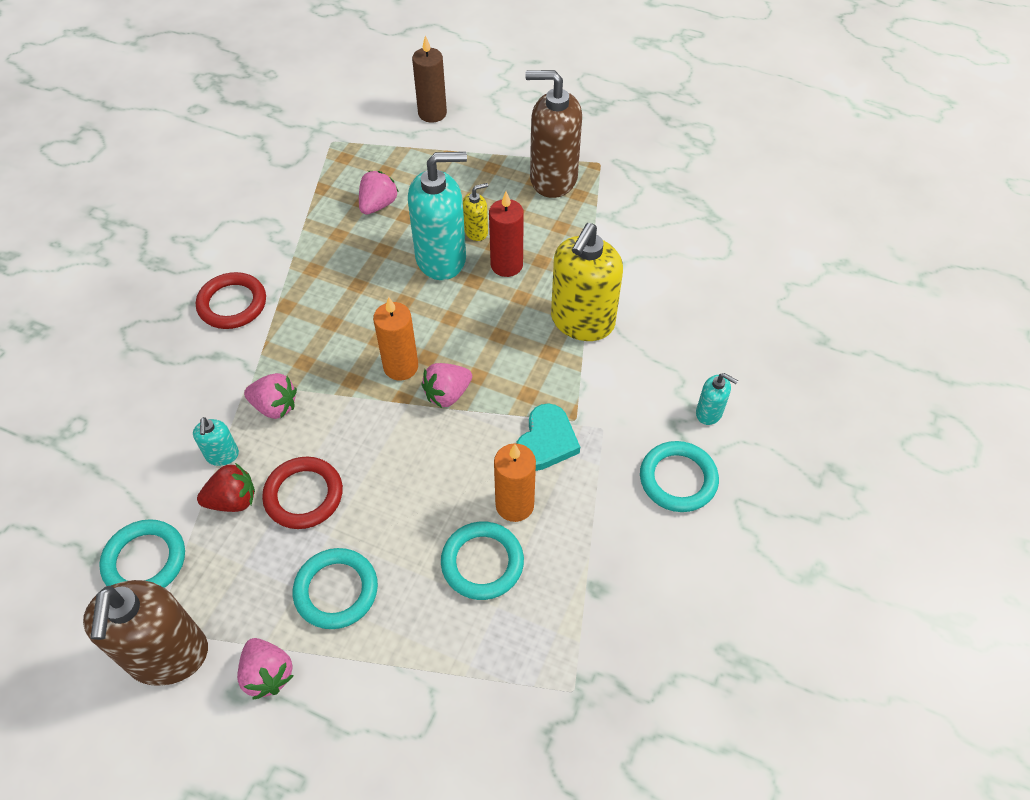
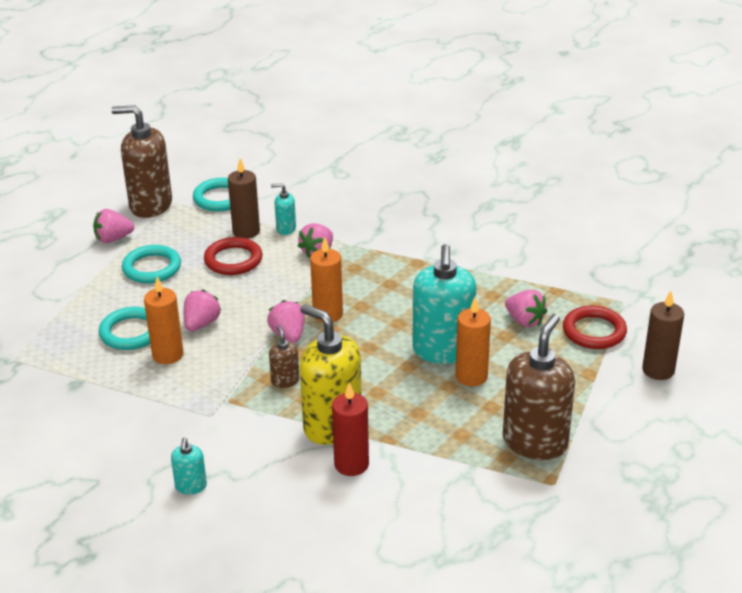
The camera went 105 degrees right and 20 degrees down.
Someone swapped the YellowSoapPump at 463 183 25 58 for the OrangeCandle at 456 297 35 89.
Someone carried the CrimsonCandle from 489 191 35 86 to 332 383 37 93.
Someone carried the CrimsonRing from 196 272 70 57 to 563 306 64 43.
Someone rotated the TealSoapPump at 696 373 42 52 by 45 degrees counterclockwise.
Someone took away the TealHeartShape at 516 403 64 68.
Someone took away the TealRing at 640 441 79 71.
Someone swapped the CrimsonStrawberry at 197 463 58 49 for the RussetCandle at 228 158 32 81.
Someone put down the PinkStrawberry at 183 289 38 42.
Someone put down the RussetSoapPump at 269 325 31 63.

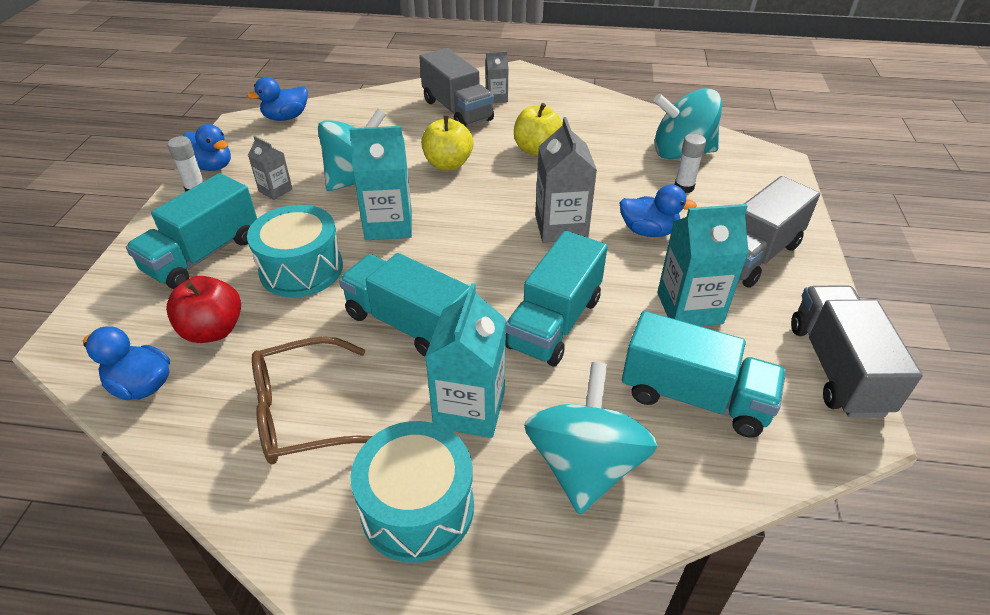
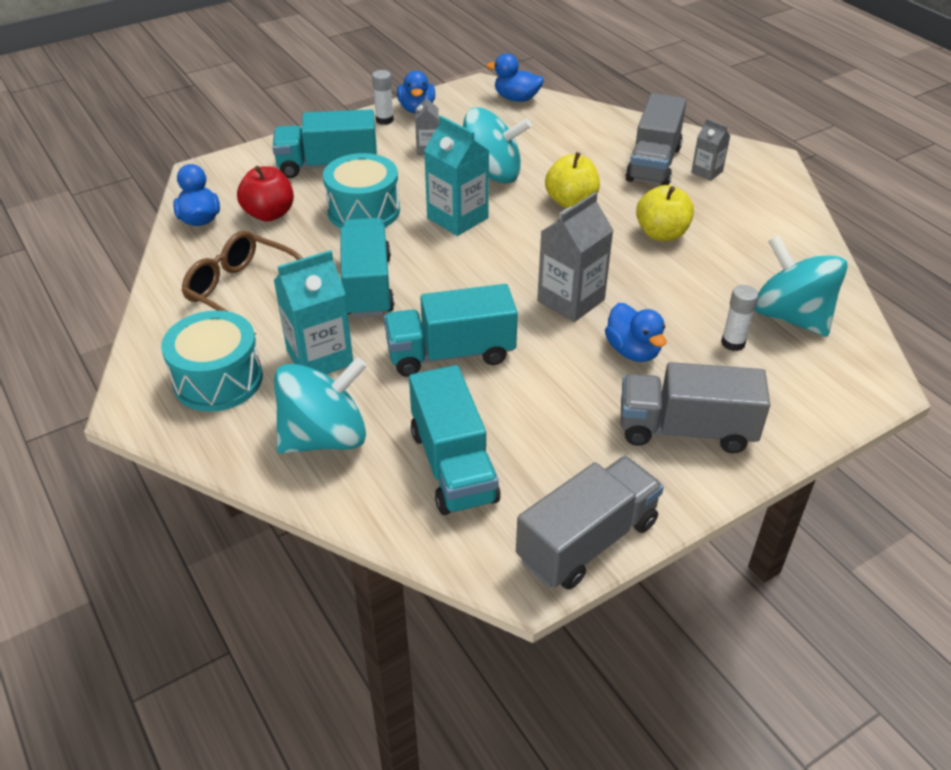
The camera went 50 degrees right and 0 degrees up.
Someone took away the TealMilkCarton at 657 204 92 122.

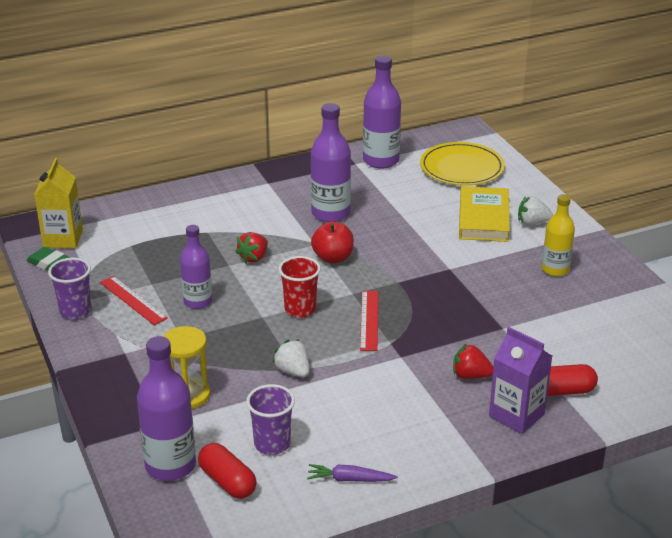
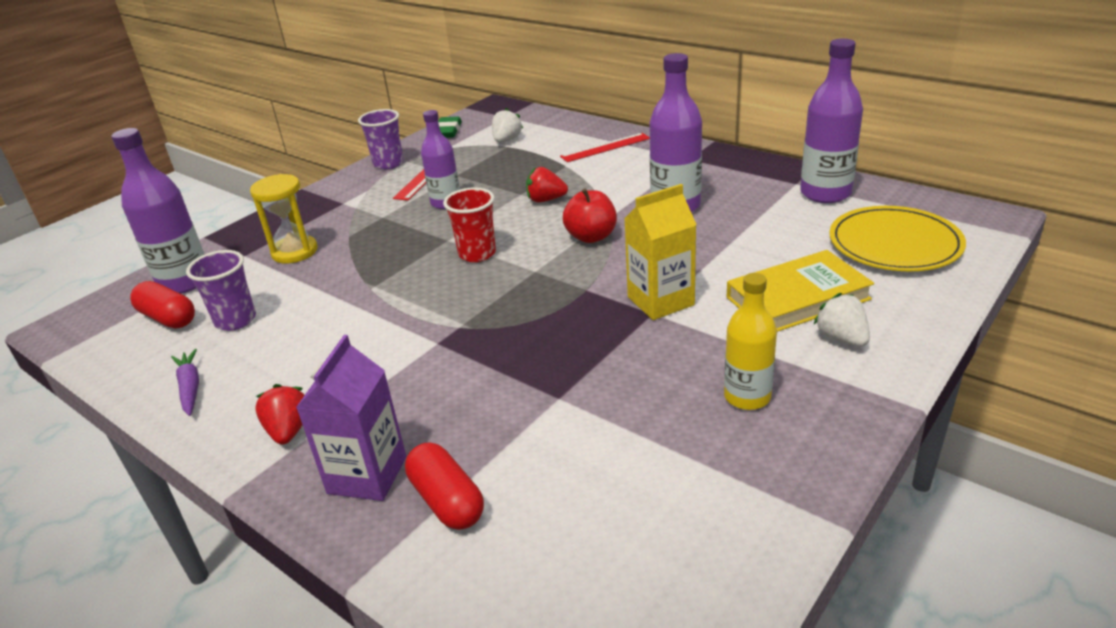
The camera went 65 degrees right and 0 degrees up.
Someone carried the YellowMilkCarton from 34 158 49 90 to 624 184 73 136.
Someone carried the CrimsonRuler from 360 291 18 60 to 560 133 90 29.
Someone carried the WhiteStrawberry from 272 339 38 38 to 492 108 31 34.
Someone carried the CrimsonStrawberry from 453 343 40 36 to 255 384 49 61.
Someone rotated the CrimsonCapsule at 198 443 59 56 by 75 degrees counterclockwise.

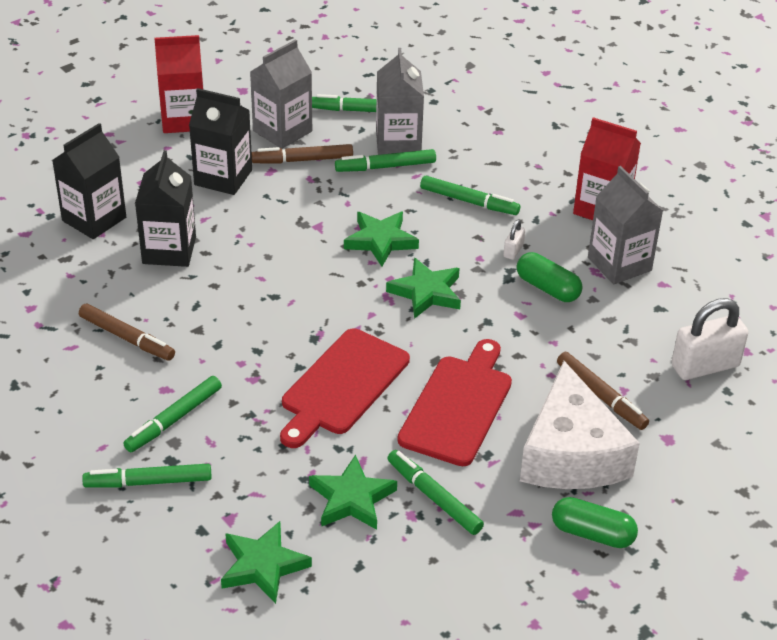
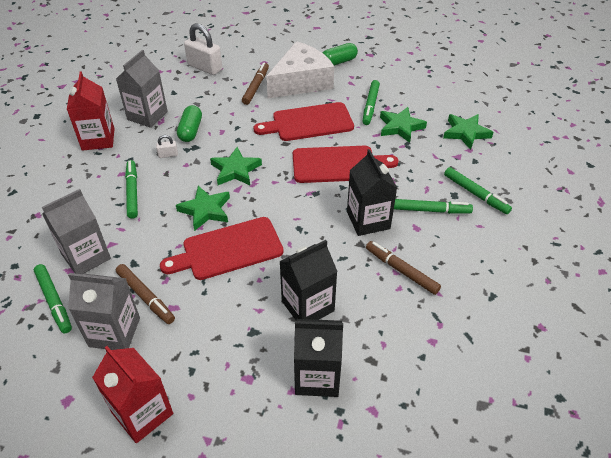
The camera went 125 degrees left and 5 degrees up.
Someone carried the JetBlackMilkCarton from 189 88 63 107 to 347 149 50 87.
Someone took away the EmeraldMarkerPen at 335 149 101 23.
Someone rotated the RussetMarkerPen at 79 304 96 57 by 45 degrees counterclockwise.
Someone rotated the EmeraldCapsule at 552 497 86 51 by 75 degrees clockwise.
Someone put down the CrimsonChoppingBoard at 160 217 124 63.

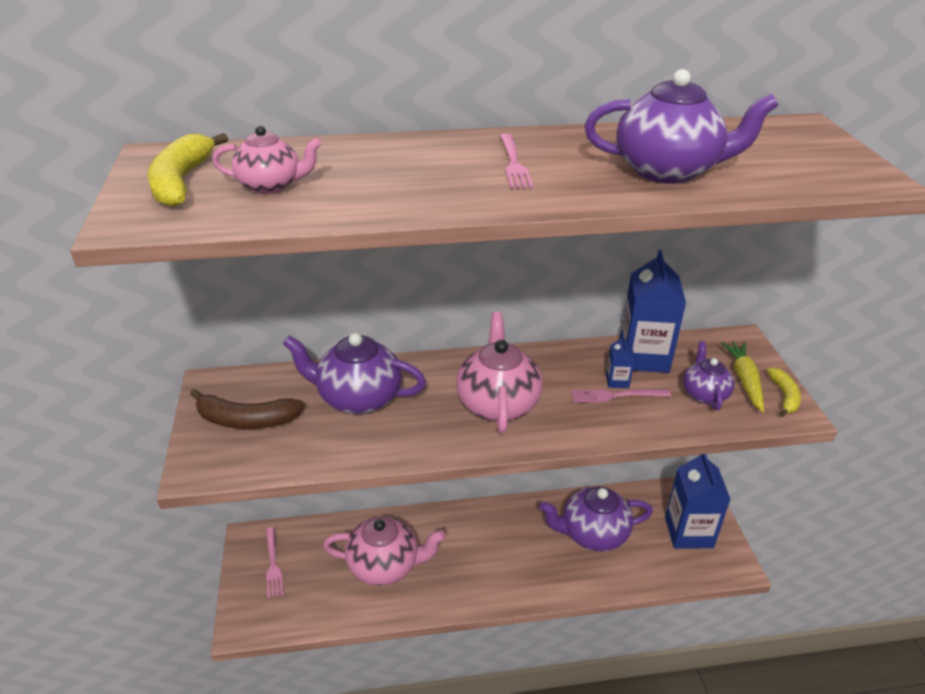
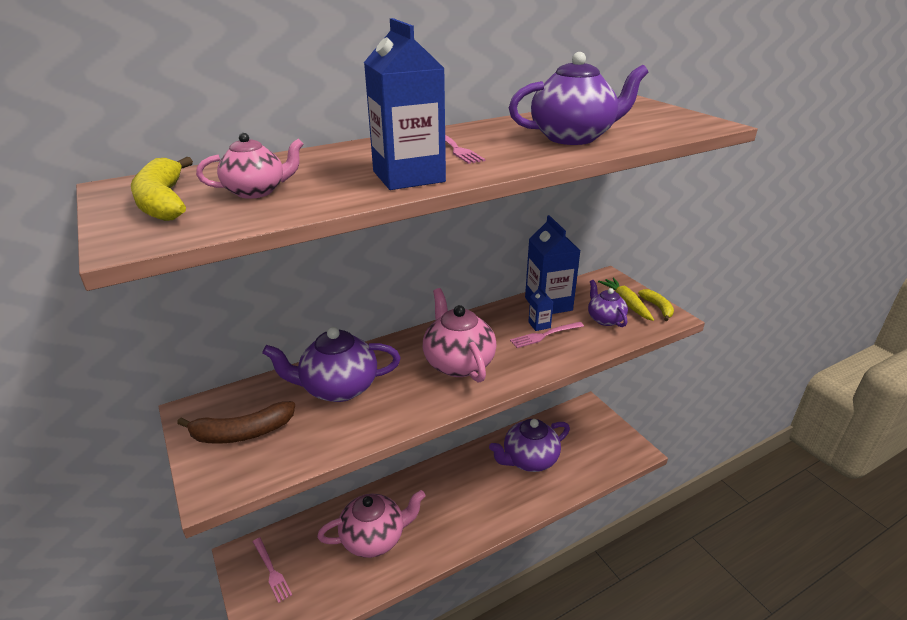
The camera went 20 degrees left and 5 degrees down.
Someone carried the CobaltMilkCarton from 665 454 66 95 to 364 18 82 172.

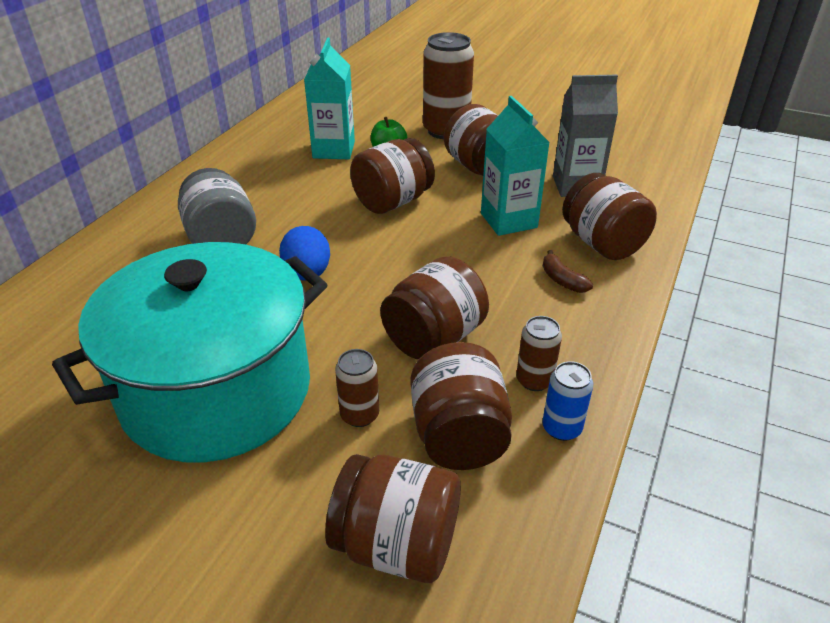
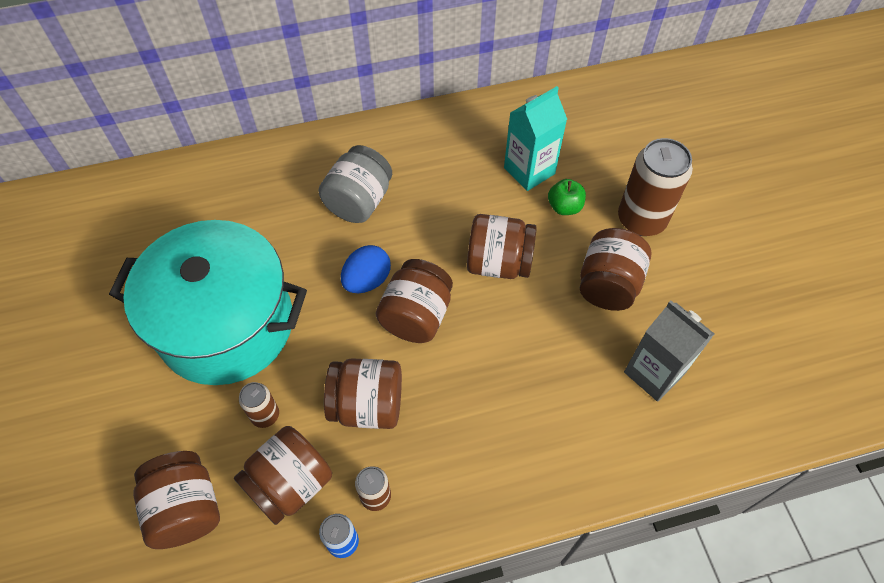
The camera went 50 degrees right and 20 degrees up.
Someone took away the TealMilkCarton at 481 96 69 140.
Someone carried the RussetPreserveJar from 562 173 95 87 to 376 259 77 84.
Someone took away the RussetBananaFruit at 543 250 50 43.

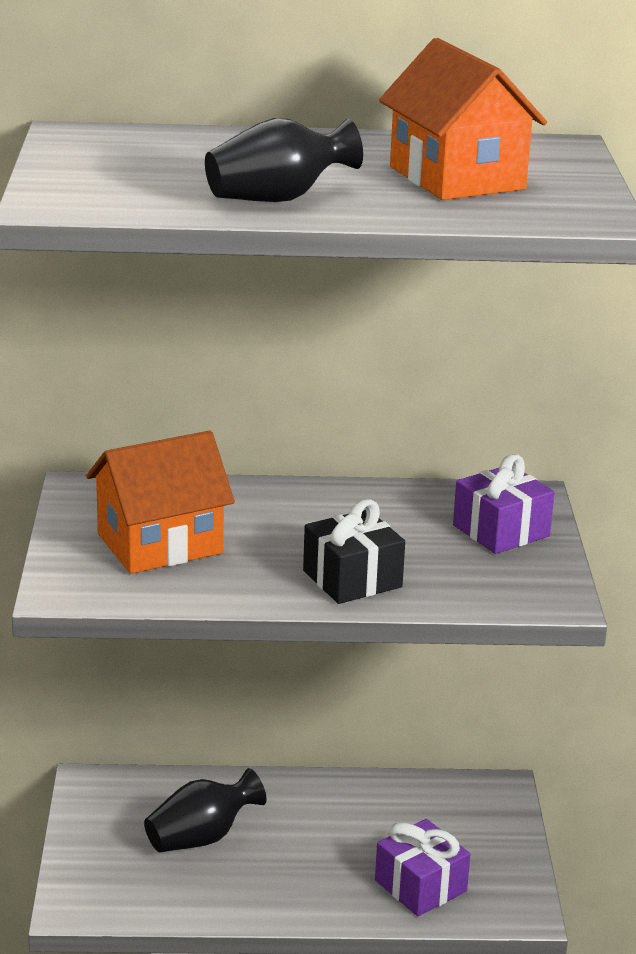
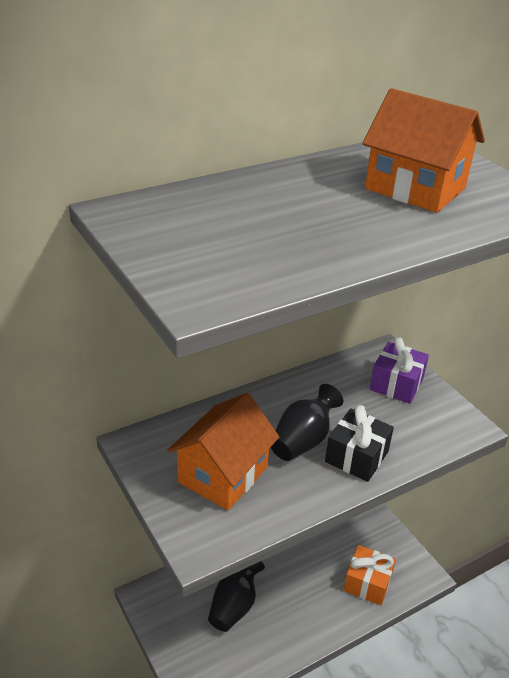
The camera went 30 degrees left and 10 degrees up.
Someone carried the JetBlackFlowerVase from 205 118 158 84 to 271 384 72 77.
Someone repainted the RoyalPurpleGift at 375 819 95 97, which became the OrangeGift at 343 545 53 60.

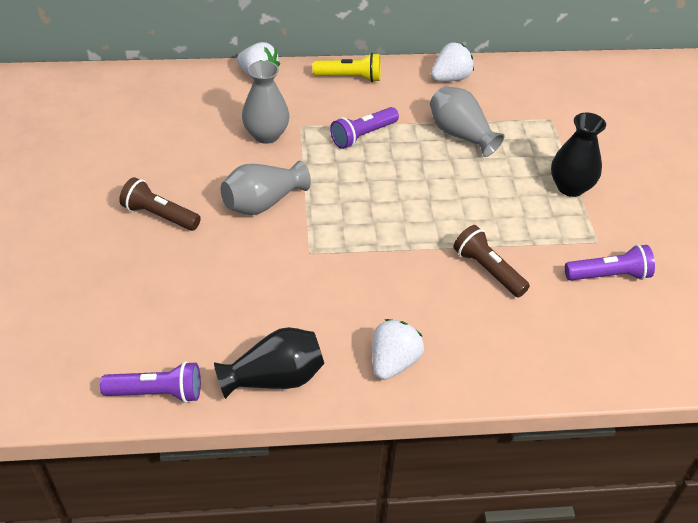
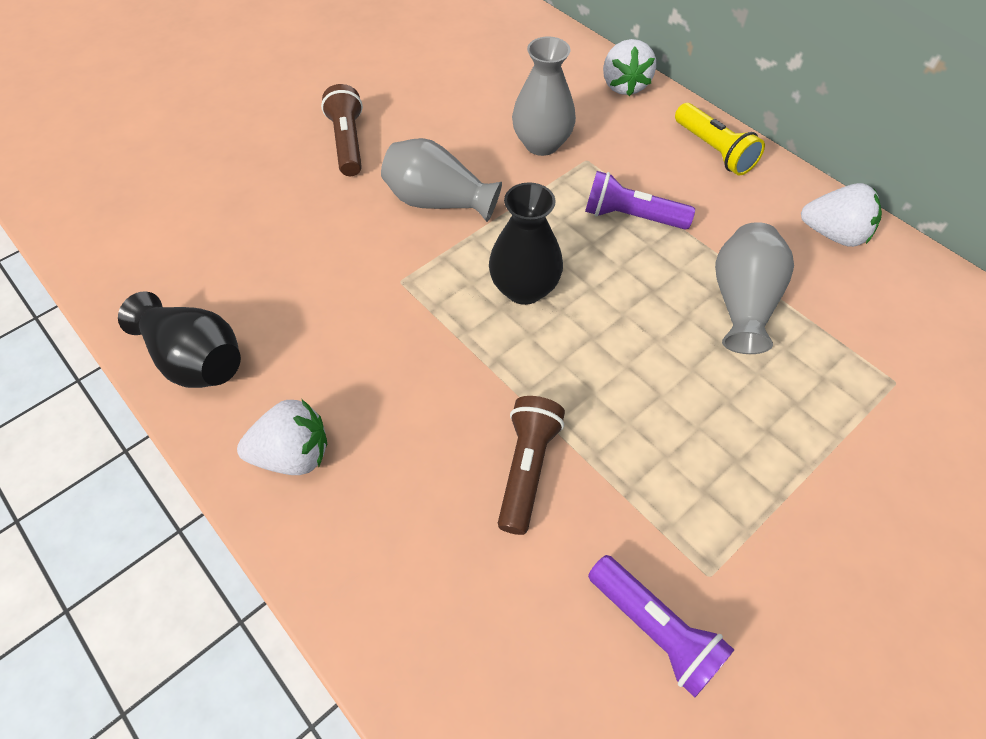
The camera went 55 degrees right and 10 degrees up.
Someone carried the JetBlackFlowerVase from 551 112 55 85 to 489 182 74 123.
Someone took away the RoyalPurpleTorch at 100 361 101 42.

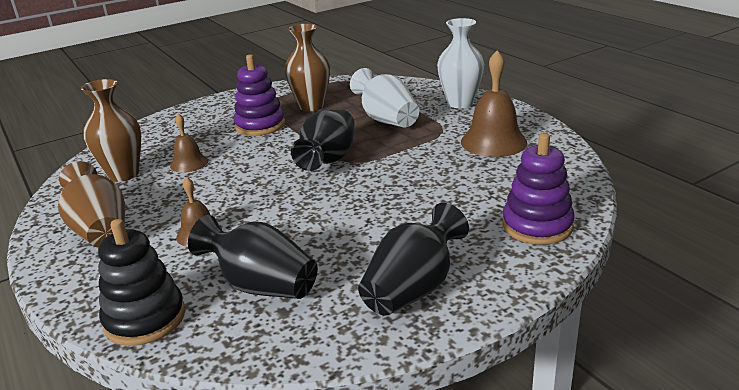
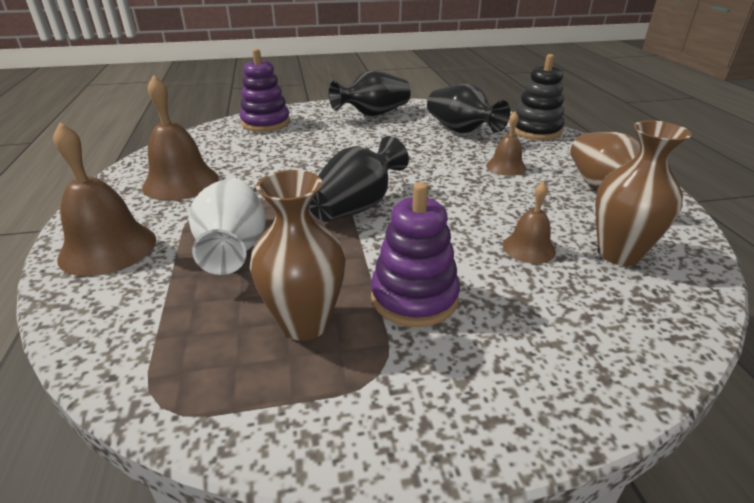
The camera went 160 degrees left and 5 degrees up.
Someone swapped the WhiteFlowerVase at 437 18 47 90 for the RussetSchoolBell at 53 123 103 153.

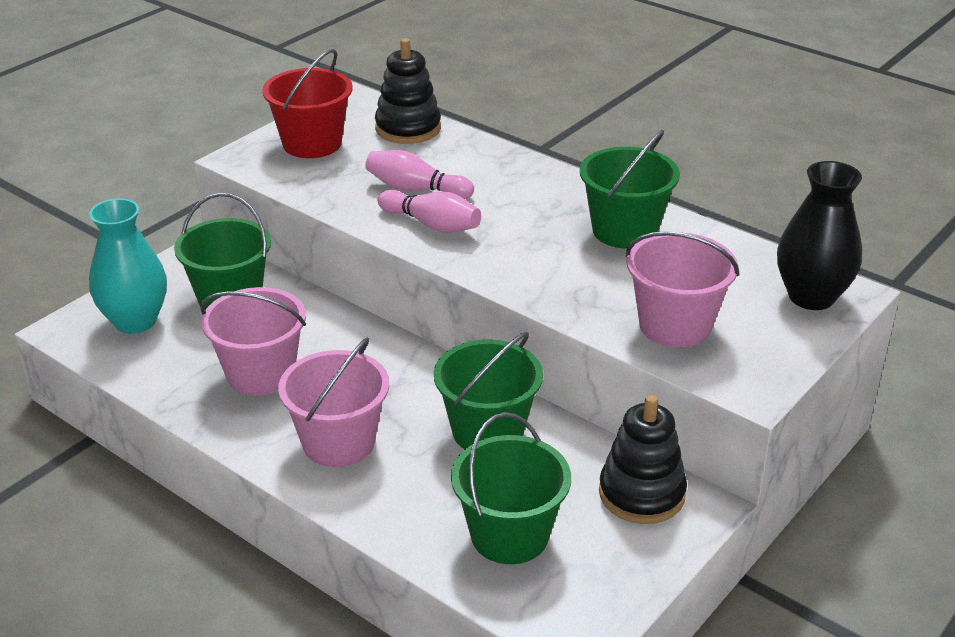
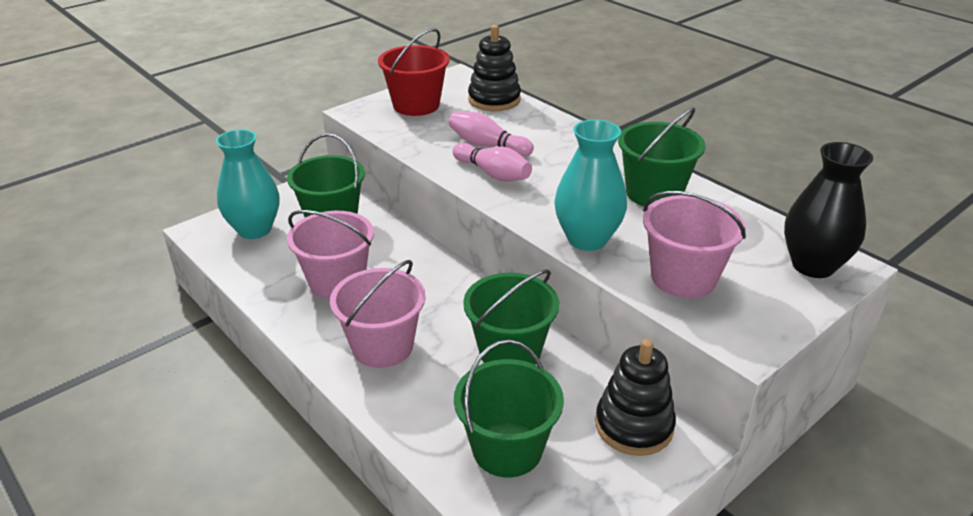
The camera went 10 degrees right and 0 degrees up.
Someone put down the TealFlowerVase at 555 119 72 132.

